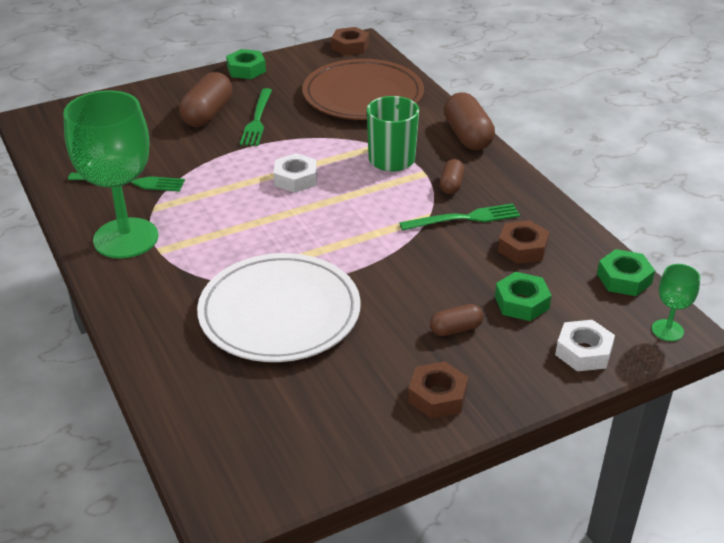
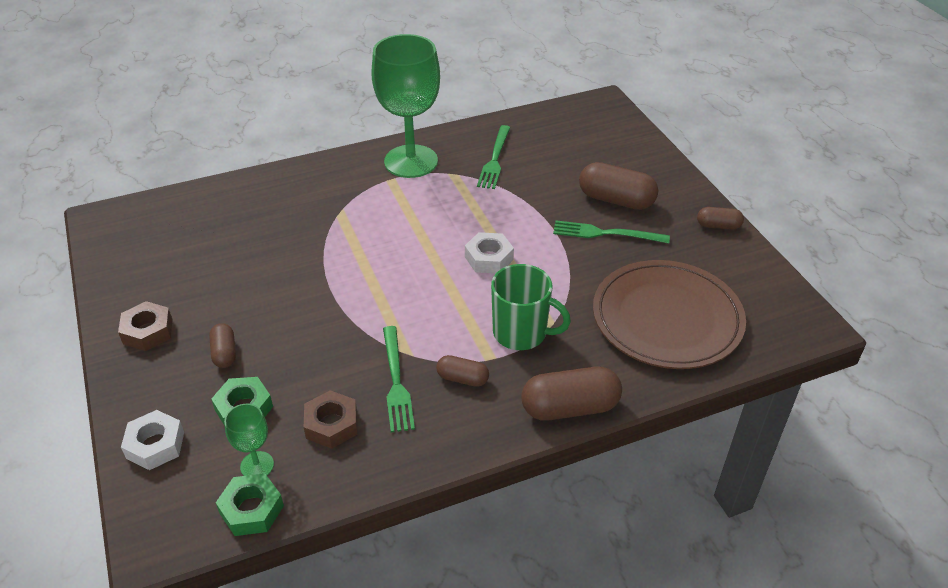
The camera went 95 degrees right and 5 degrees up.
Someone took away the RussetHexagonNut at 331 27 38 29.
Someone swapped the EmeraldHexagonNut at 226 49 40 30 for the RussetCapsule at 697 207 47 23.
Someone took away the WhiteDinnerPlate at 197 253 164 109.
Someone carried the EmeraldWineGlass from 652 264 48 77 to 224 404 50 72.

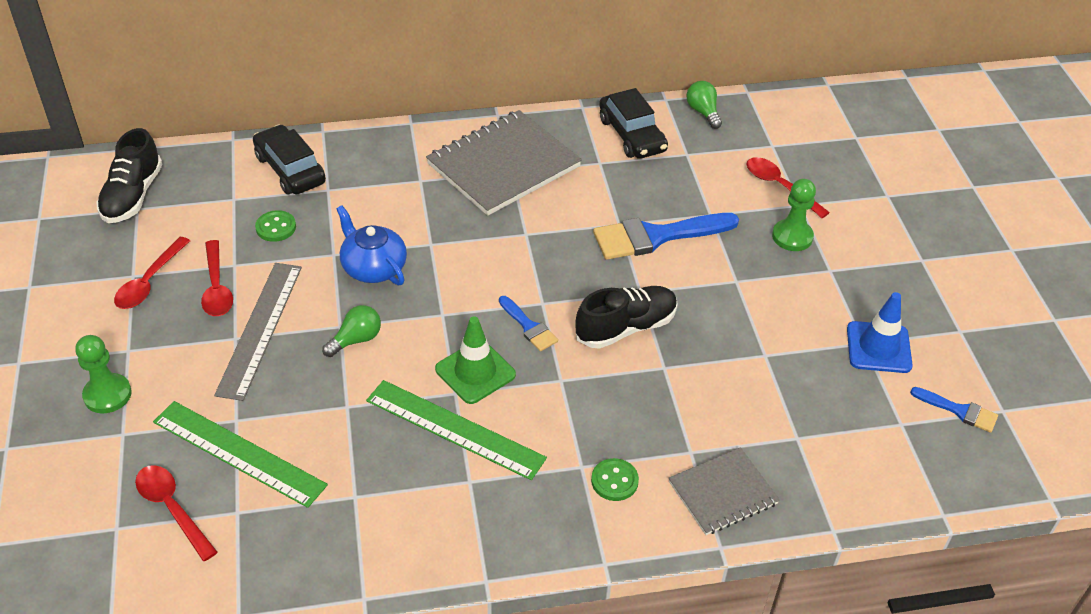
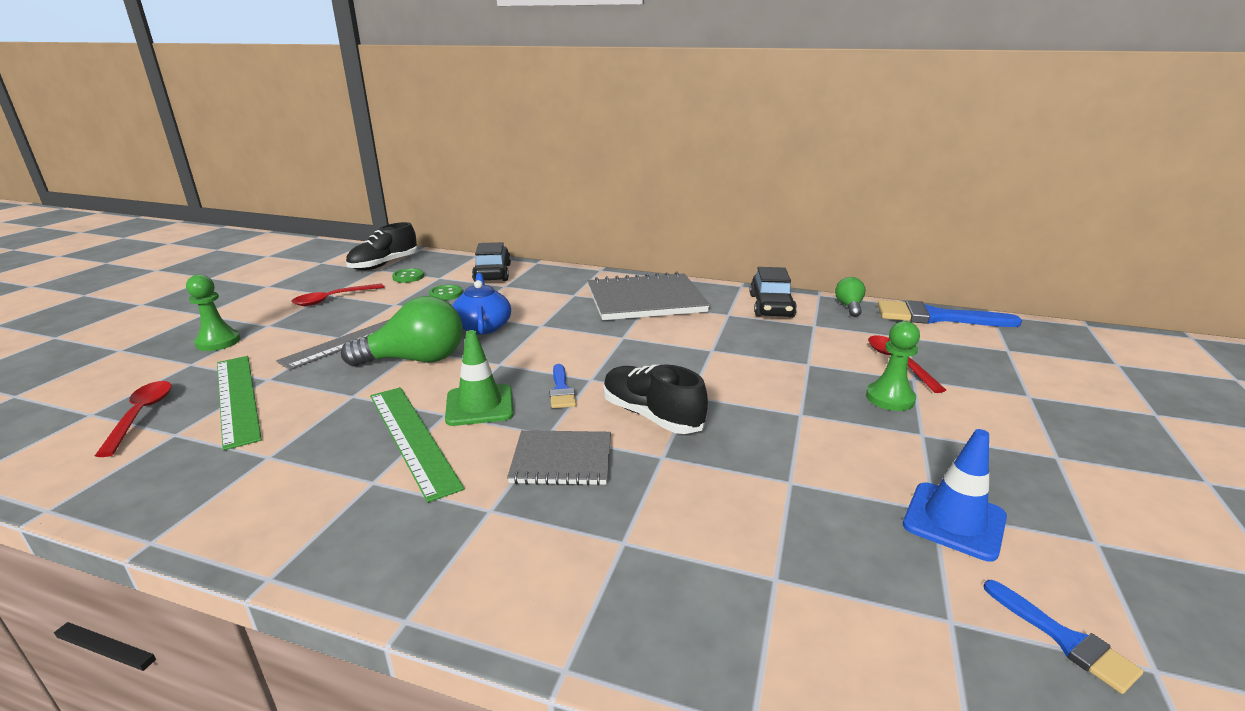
The camera went 30 degrees right and 20 degrees down.
Someone carried the CobaltBrush from 593 213 146 47 to 877 300 145 27.
Someone took away the CrimsonTeaspoon at 201 240 32 76.
Someone rotated the JetBlackShoe at 575 286 103 63 by 135 degrees counterclockwise.
Someone scaled the EmeraldLightBulb at 322 305 59 52 by 1.92.
Someone carried the AshGreyExerciseBook from 669 447 111 88 to 507 430 104 56.
Someone carried the EmeraldButton from 591 458 48 43 to 392 268 32 15.

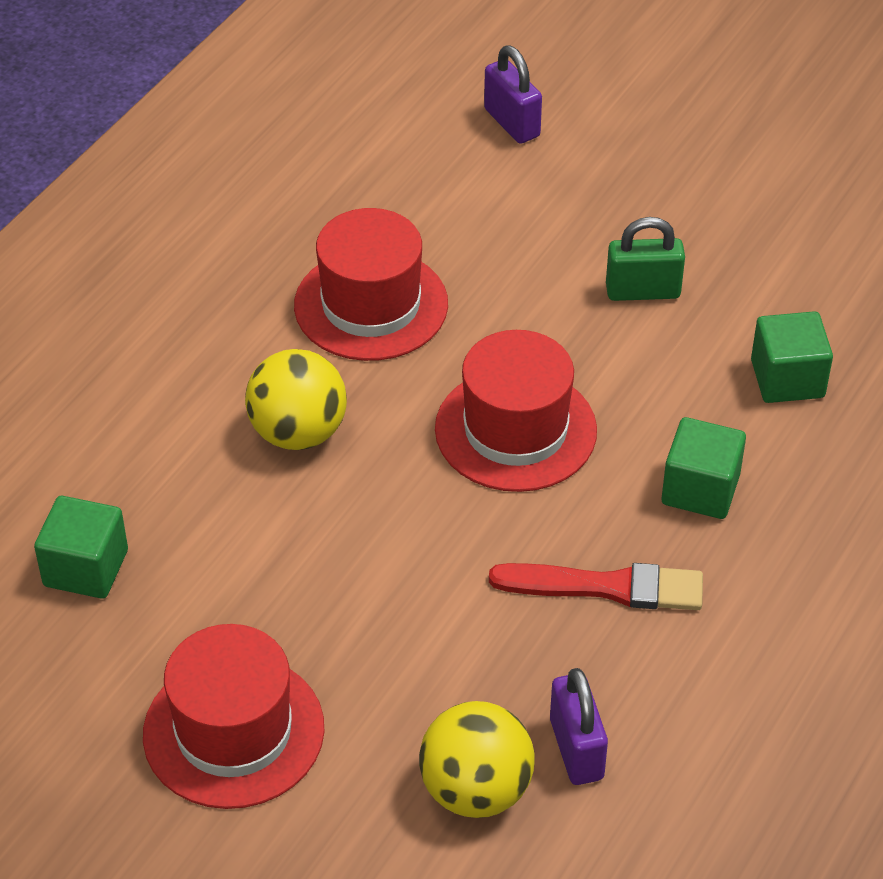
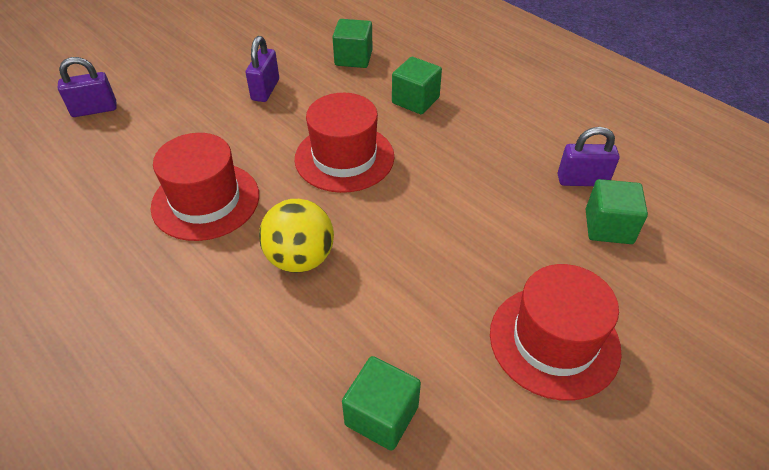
The camera went 75 degrees left and 0 degrees up.
Someone repainted the EmeraldLock at 606 217 79 84, which became the RoyalPurpleLock at 246 36 33 66.
Someone took away the CrimsonBrush at 489 563 214 47.
Someone swapped the YellowSphere at 419 701 116 117 for the EmeraldCube at 586 179 62 65.

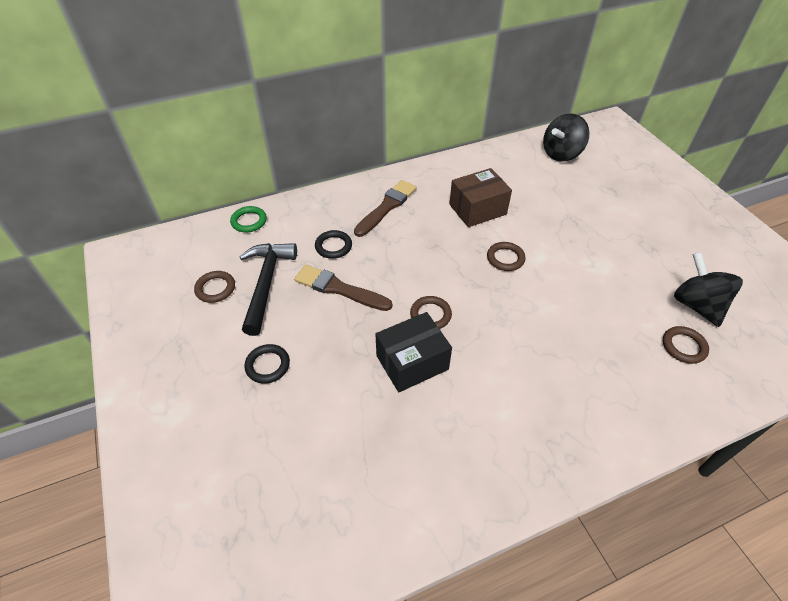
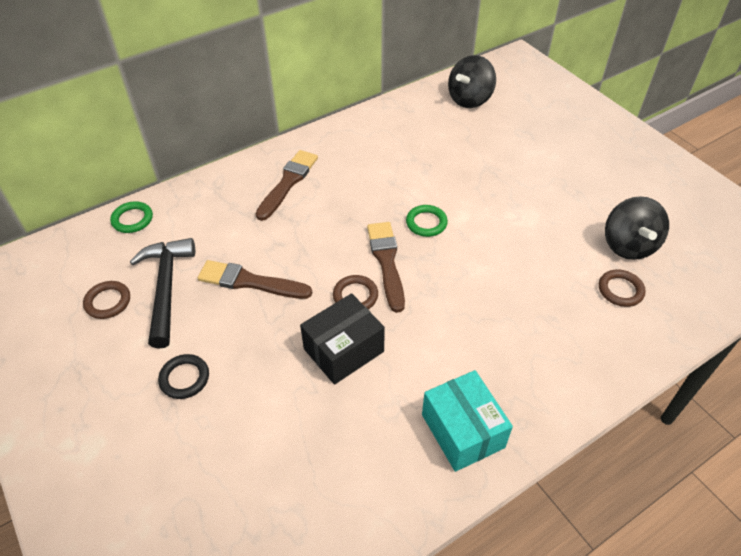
The camera went 10 degrees left and 0 degrees up.
Someone took away the RussetBox at 449 168 63 59.
Someone took away the JetBlackRing at 315 230 37 29.
Someone repainted the RussetRing at 487 242 38 29, which became the EmeraldRing at 406 205 42 32.
Someone rotated the JetBlackSpinningTop at 674 252 69 75 by 150 degrees counterclockwise.
Someone put down the RussetBrush at 367 222 38 91.
Someone put down the TealBox at 422 370 91 102.

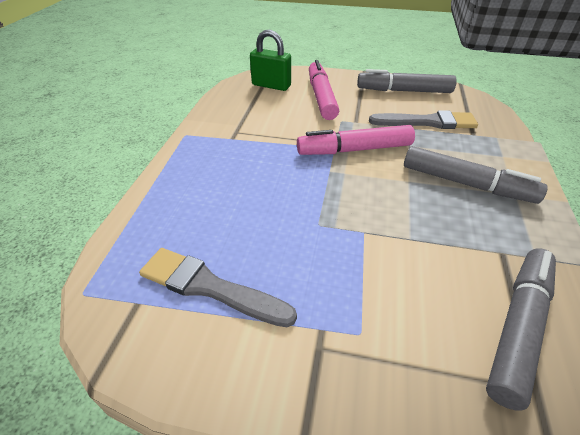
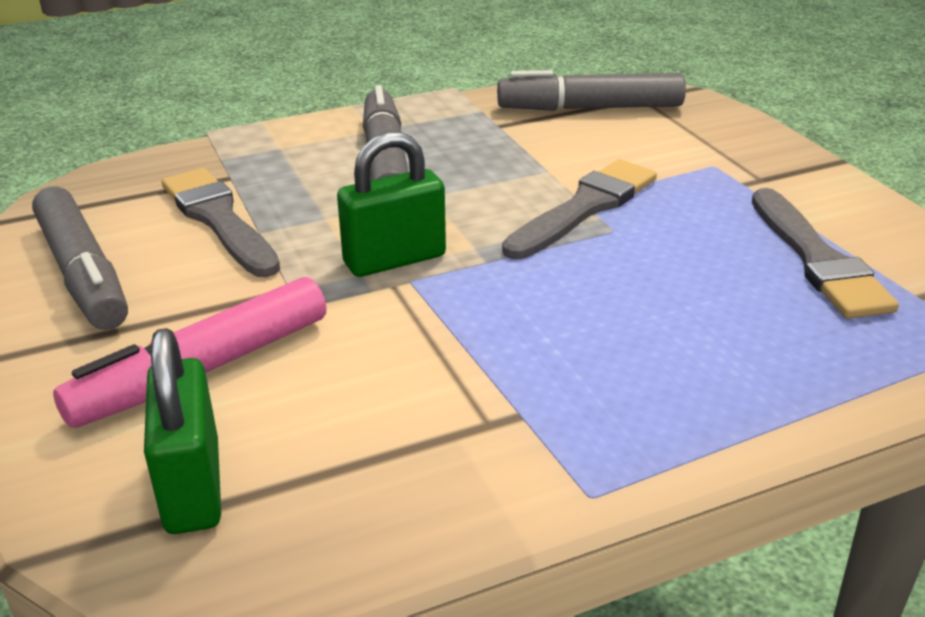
The camera went 125 degrees left and 10 degrees down.
Someone swapped the PinkMarkerPen at 297 125 118 30 for the EmeraldLock at 337 132 109 145.
Someone put down the AshGreyBrush at 502 159 155 100.

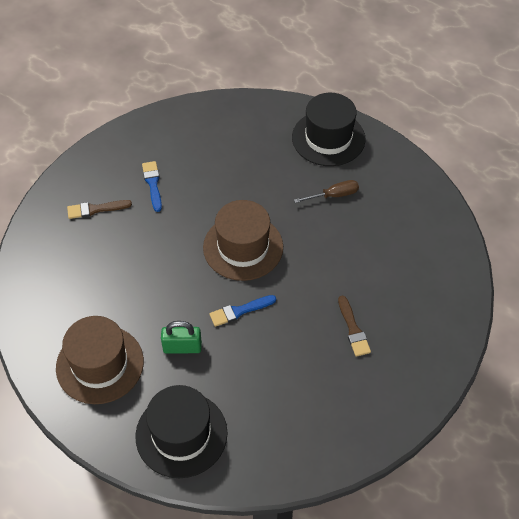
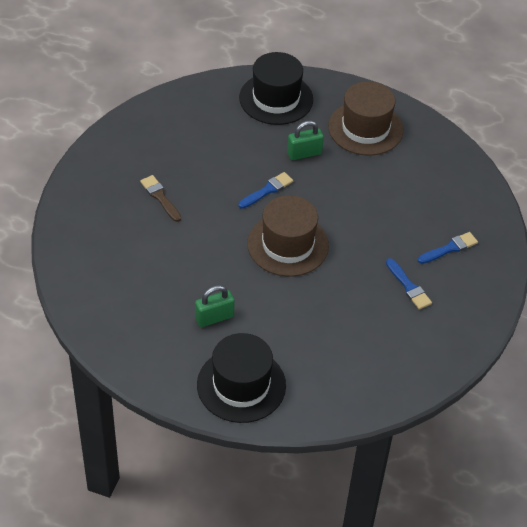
The camera went 160 degrees right and 5 degrees down.
Someone swapped the RussetScrewdriver at 294 180 65 23 for the EmeraldLock at 195 285 40 42.
Someone repainted the RussetBrush at 67 200 65 19, which became the CobaltBrush at 418 232 60 32.

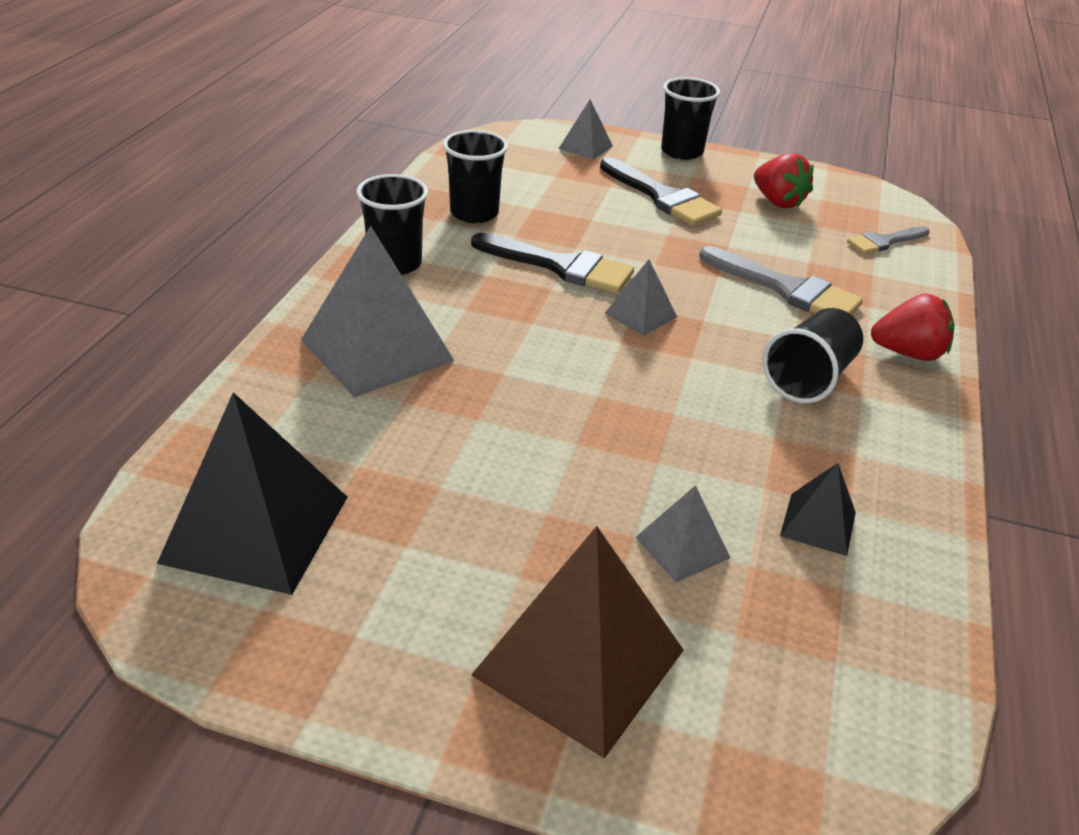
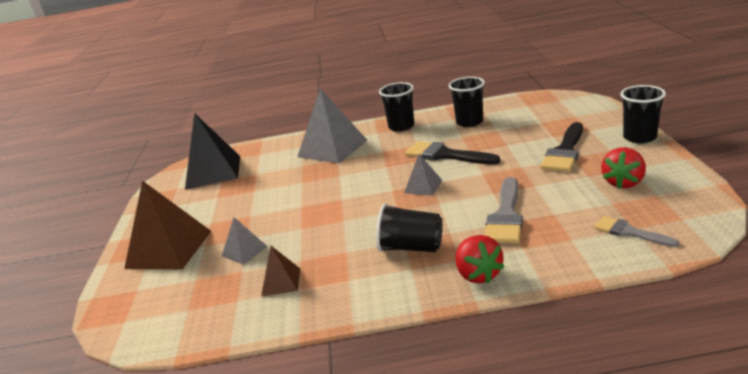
The camera went 75 degrees right and 10 degrees down.
Someone took away the AshGreySolidPyramid at 558 99 55 61.
Someone rotated the JetBlackBrush at 471 233 163 61 by 120 degrees clockwise.
Someone repainted the JetBlackSolidPyramid at 780 463 76 93, which became the RussetSolidPyramid at 261 246 39 50.

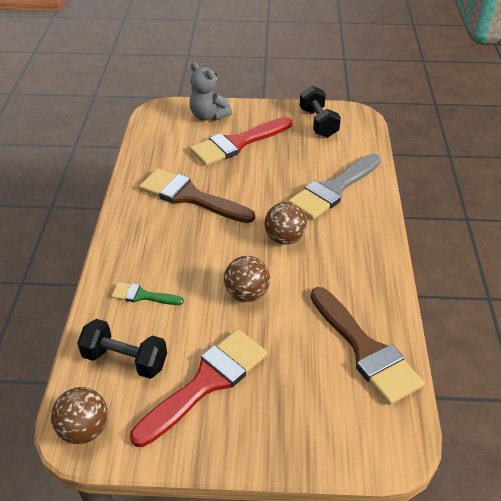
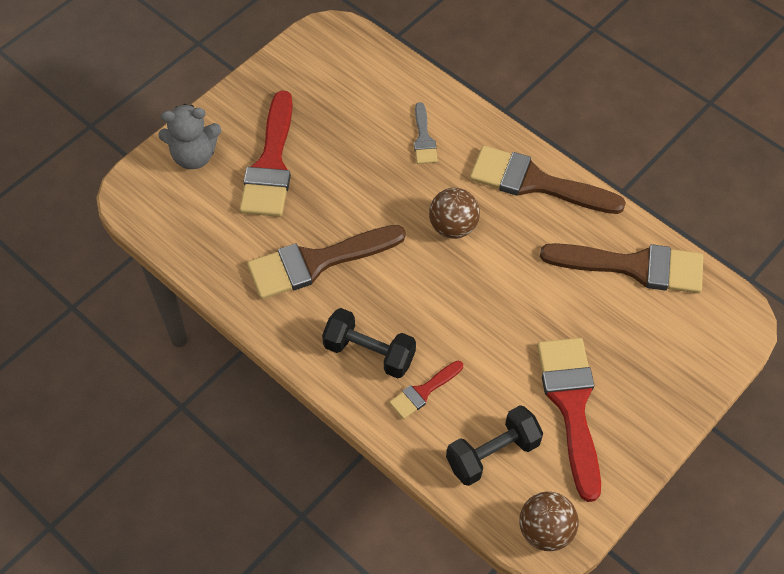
The camera went 50 degrees left and 15 degrees up.
Someone carried the JetBlackHandWeight from 300 86 41 52 to 322 308 94 71.
Someone scaled the AshGreyBrush at 288 154 93 65 by 0.50.
Someone took away the RussetSphere at 224 256 46 46.
Someone repainted the EmeraldBrush at 111 282 73 23, which became the CrimsonBrush at 389 360 74 59.
Someone put down the RussetBrush at 470 146 156 68.

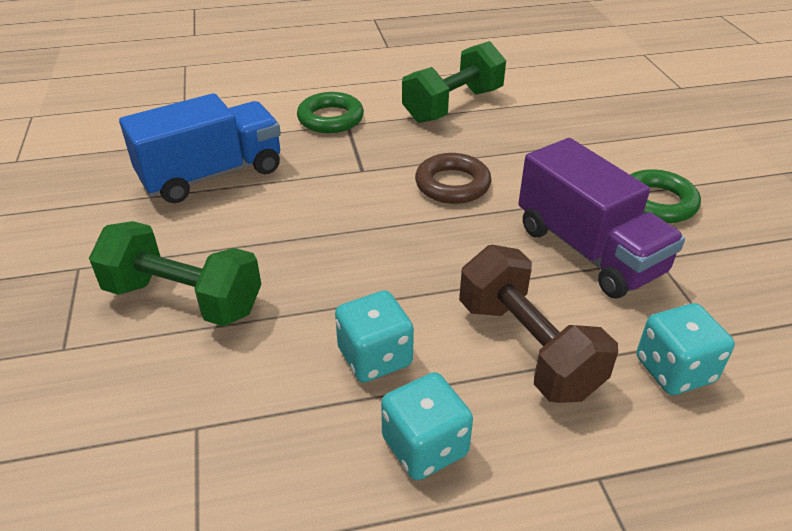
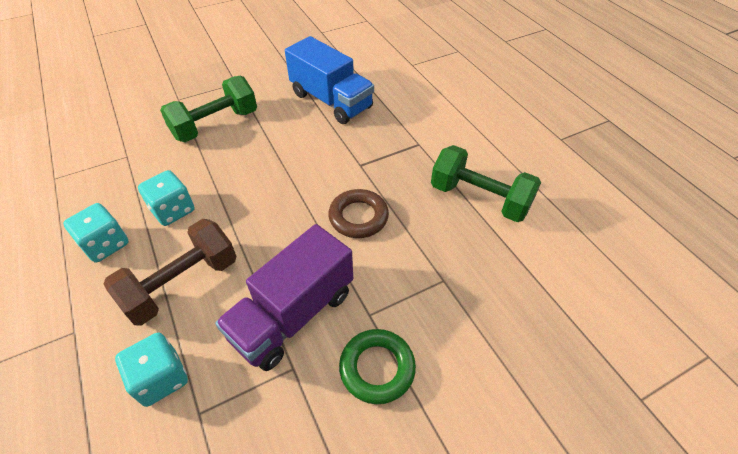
The camera went 75 degrees right and 10 degrees up.
Someone took away the EmeraldRing at 297 92 67 41.
Someone rotated the EmeraldHandWeight at 89 221 172 105 by 45 degrees clockwise.

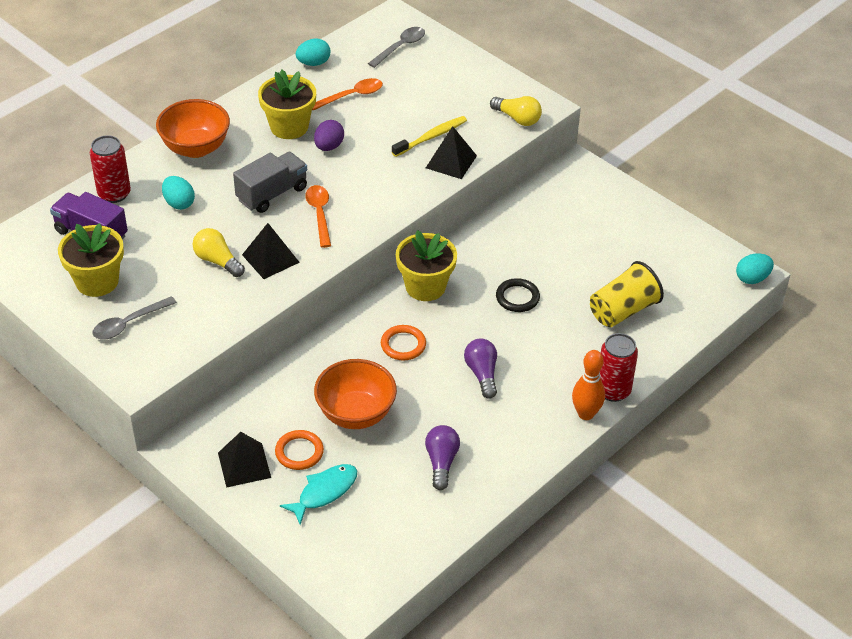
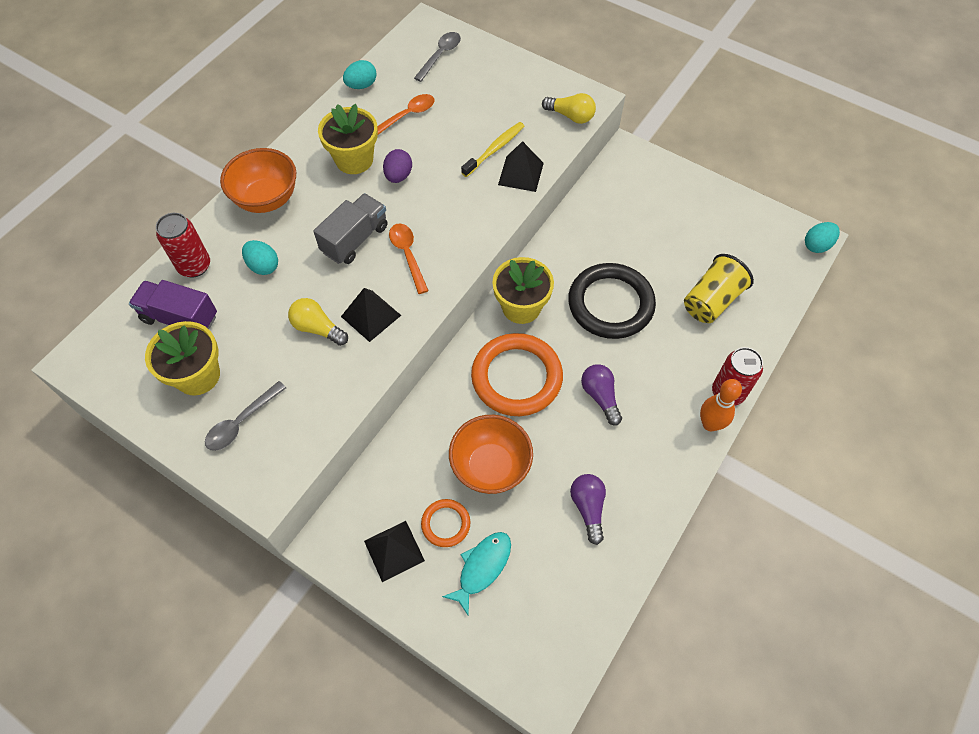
The camera went 10 degrees left and 15 degrees up.
Someone scaled the JetBlackRing at 496 278 44 34 by 2.03.
Someone scaled the OrangeRing at 381 325 45 35 by 2.03.

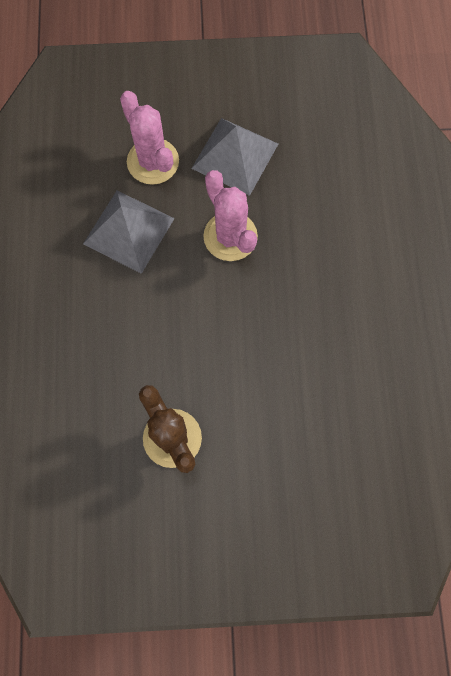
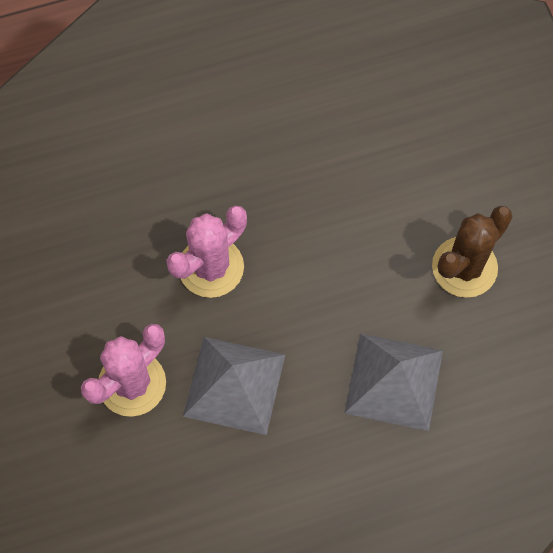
The camera went 105 degrees left and 5 degrees down.
Someone carried the AshGreySolidPyramid from 191 118 87 78 to 344 334 99 97.

